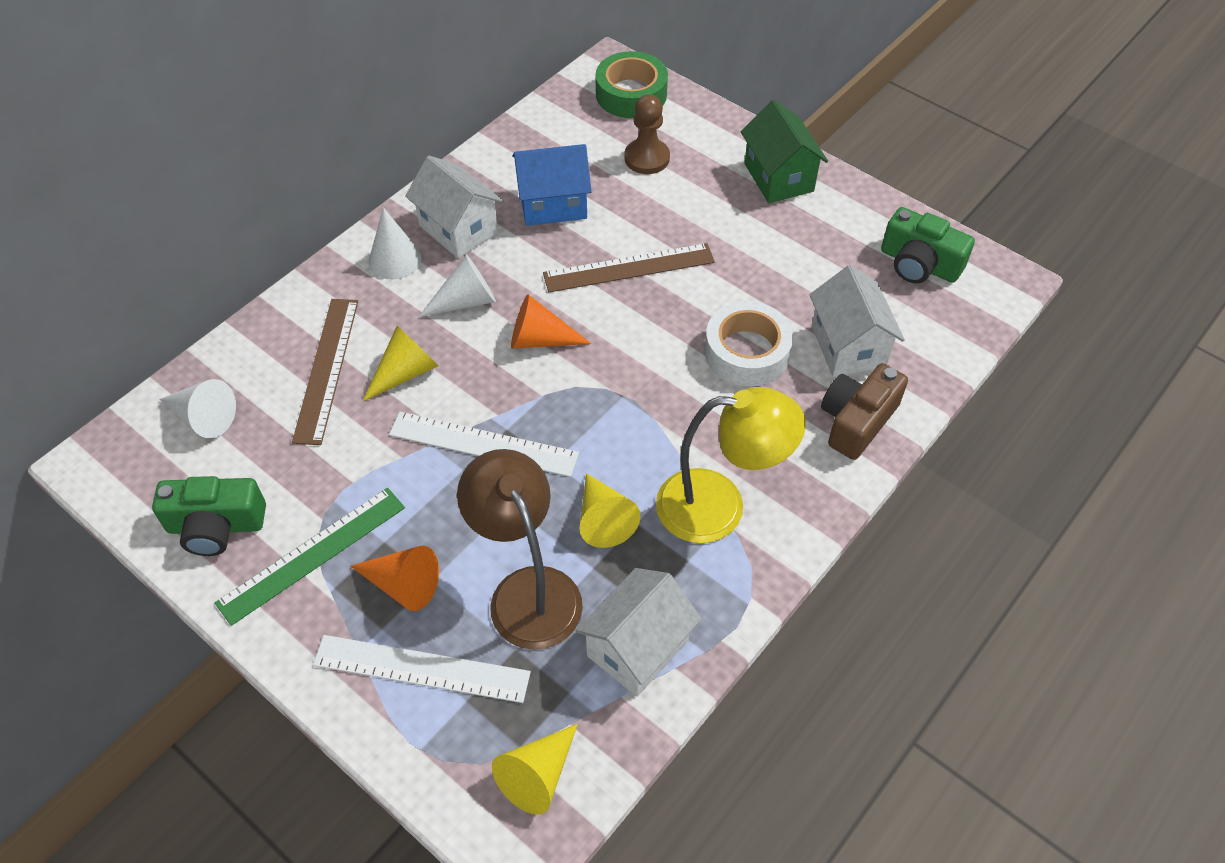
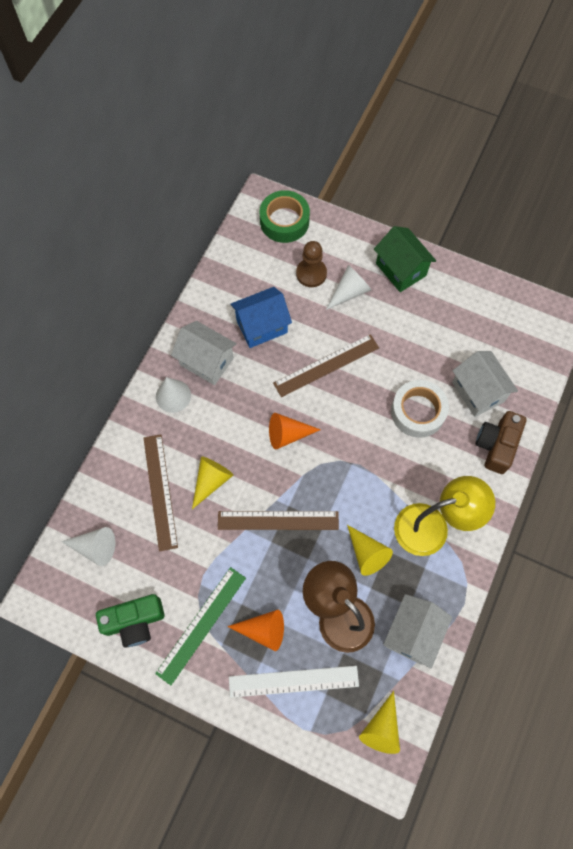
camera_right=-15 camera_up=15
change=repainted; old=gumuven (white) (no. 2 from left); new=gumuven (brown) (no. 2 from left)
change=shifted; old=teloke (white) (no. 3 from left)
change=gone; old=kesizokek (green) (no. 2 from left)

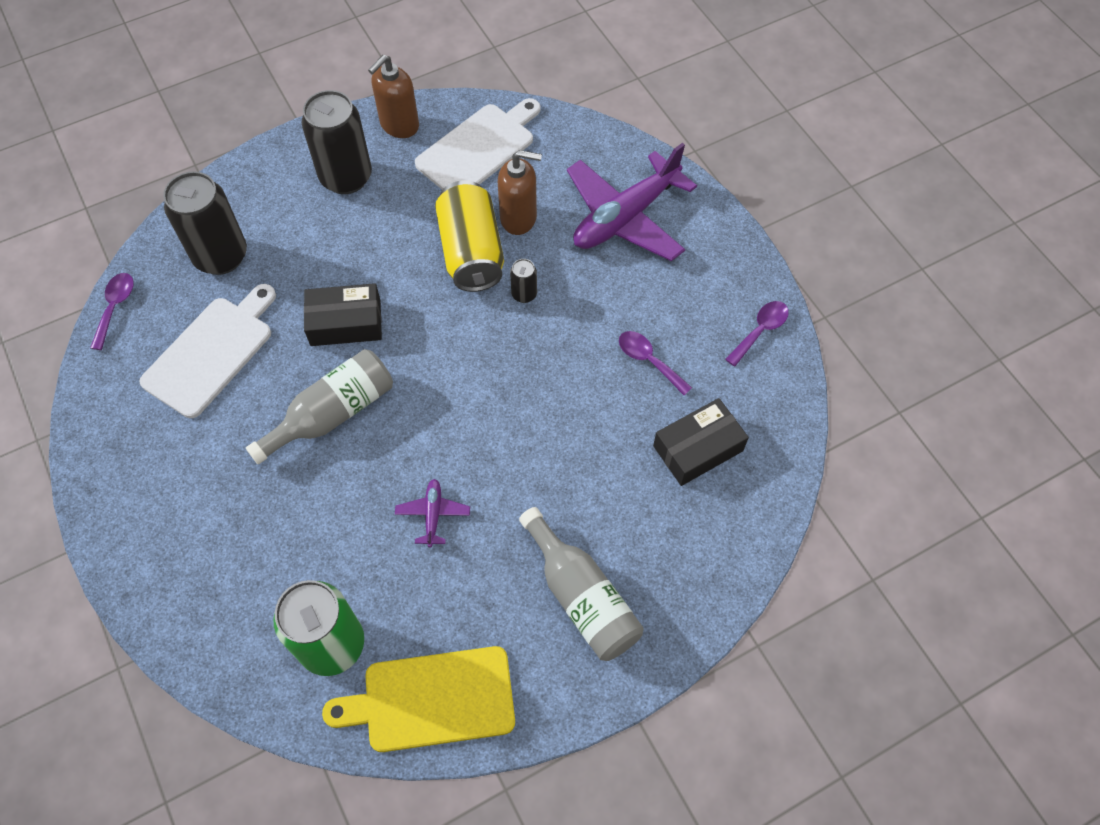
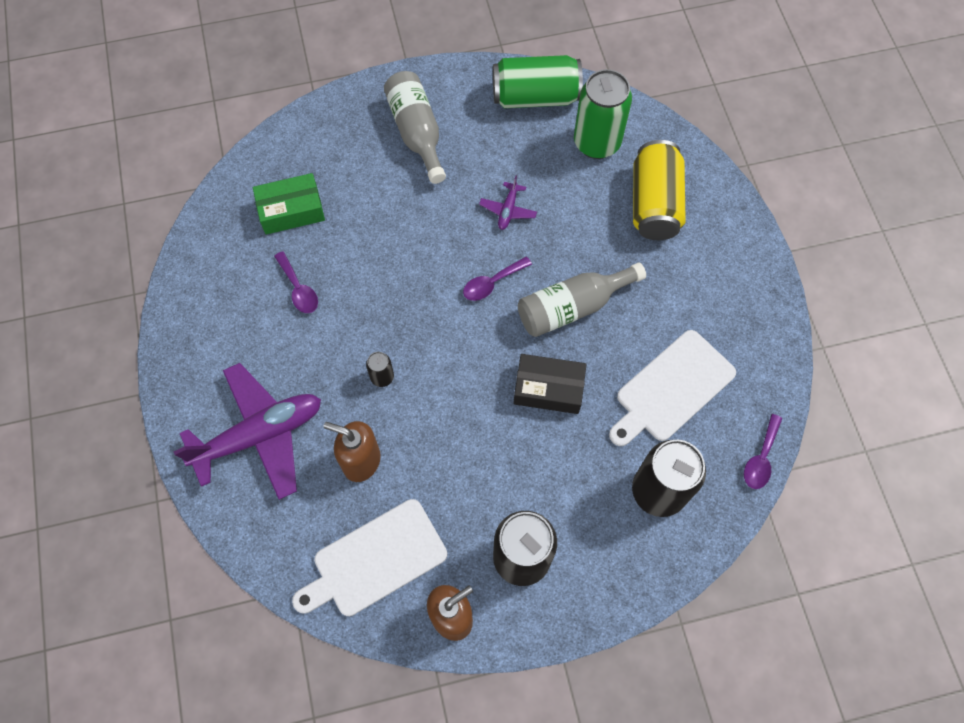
camera_right=-165 camera_up=5
change=repainted; old=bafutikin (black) (no. 2 from left); new=bafutikin (green)
change=shifted; old=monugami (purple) (no. 3 from left in the first image); new=monugami (purple) (no. 2 from left)
change=swapped; old=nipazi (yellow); new=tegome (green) (no. 1 from left)
change=shifted; old=tegome (yellow)

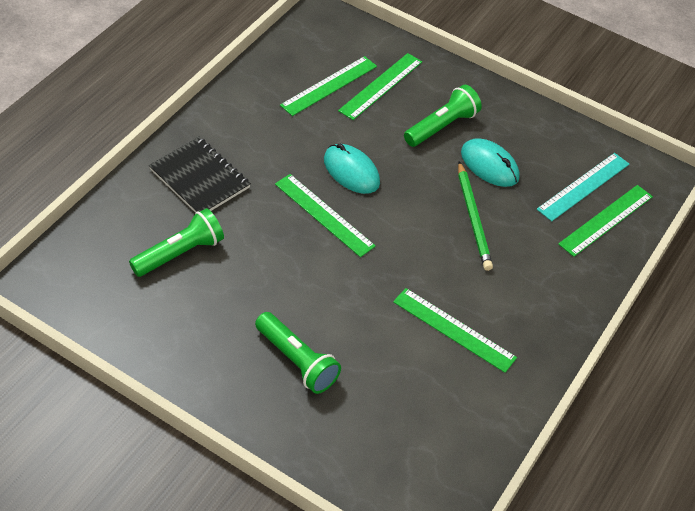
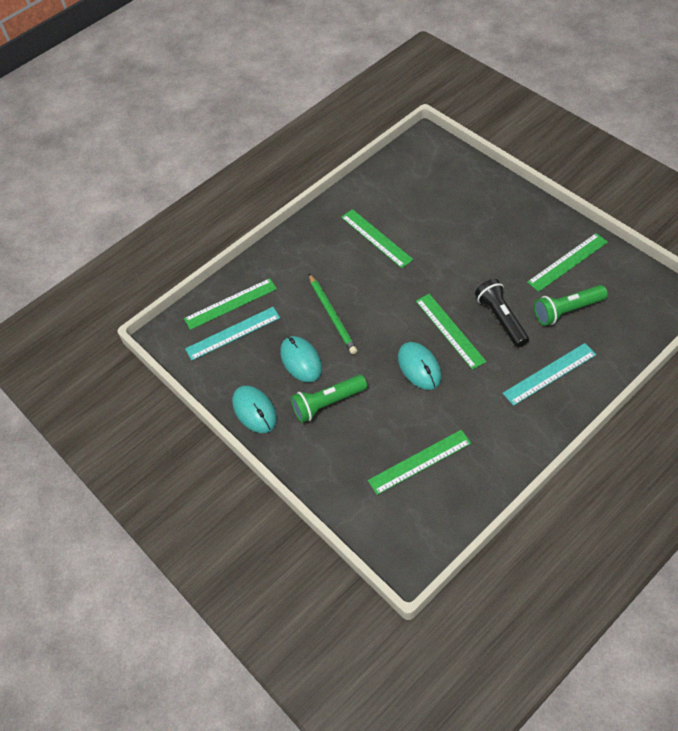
camera_right=-155 camera_up=5
change=new; new=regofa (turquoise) (no. 1 from left)
change=rotated; old=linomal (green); degrees=150
change=new; new=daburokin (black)
change=swapped; old=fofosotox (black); new=gumuven (turquoise) (no. 2 from left)
change=shifted; old=gumuven (green) (no. 3 from left in the first image); new=gumuven (green) (no. 5 from left)
change=gone; old=daburokin (green) (no. 2 from left)

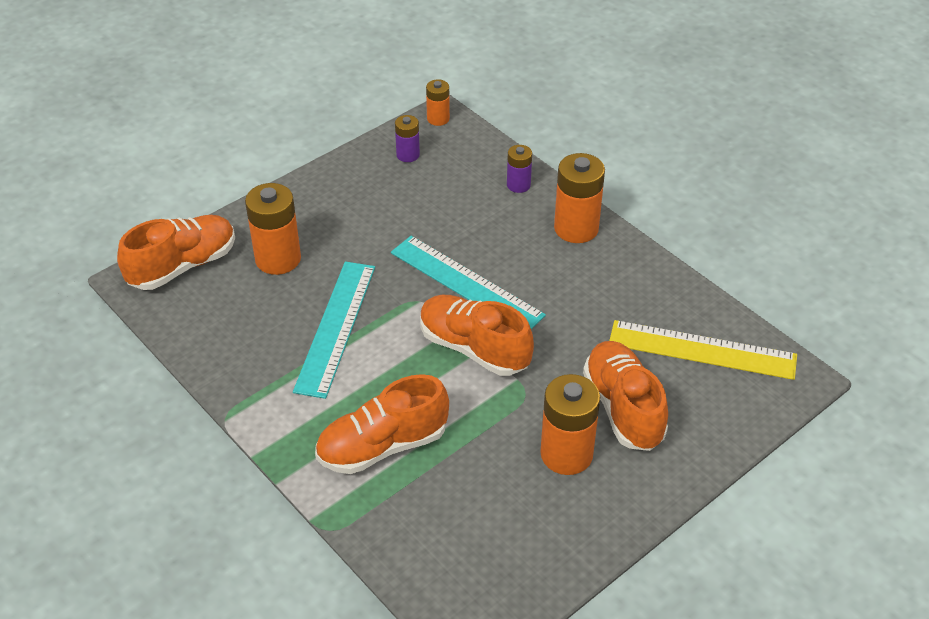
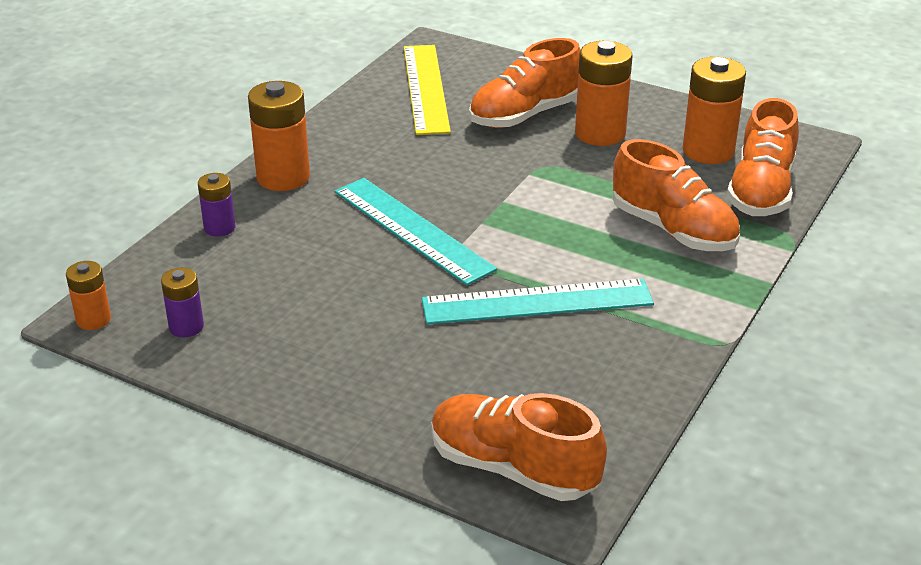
camera_right=-110 camera_up=-10
change=rotated; old=gumuven (turquoise) (no. 2 from left in the first image); degrees=-60
change=shifted; old=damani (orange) (no. 1 from left in the first image); new=damani (orange) (no. 4 from left)
change=shifted; old=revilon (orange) (no. 3 from left in the first image); new=revilon (orange) (no. 4 from left)

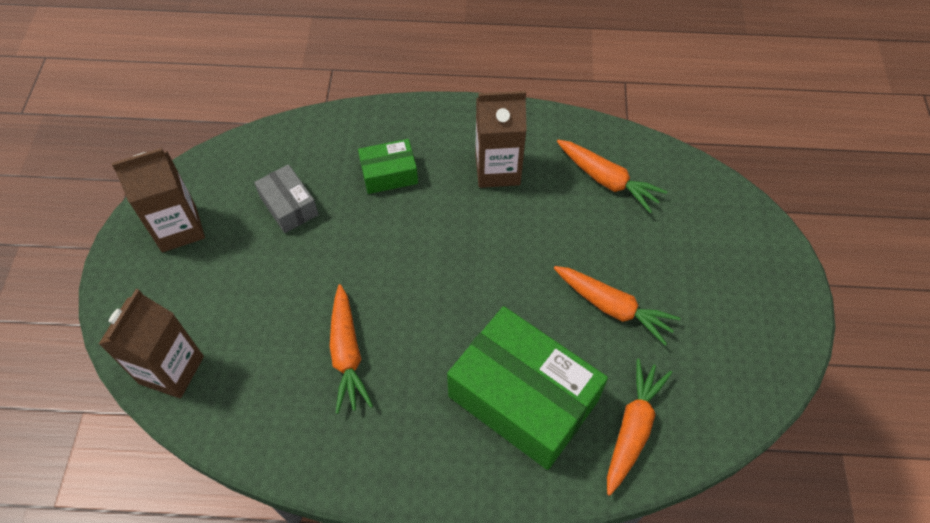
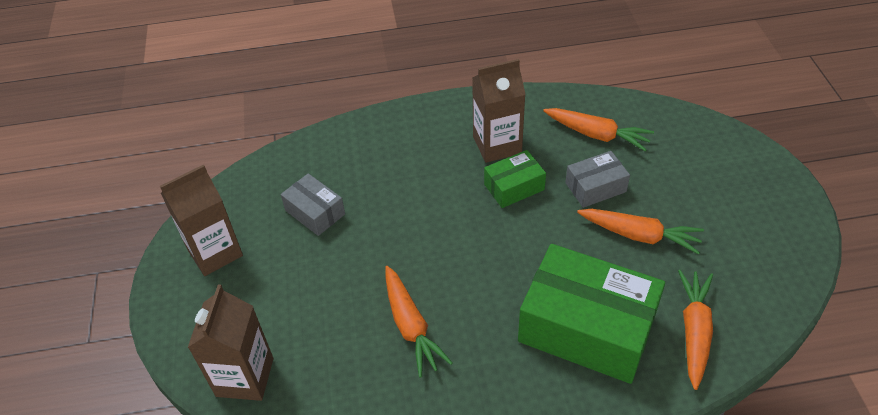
camera_right=-10 camera_up=-10
change=shifted; old=bafutikin (green) (no. 1 from left)
change=new; new=bafutikin (grey) (no. 2 from left)

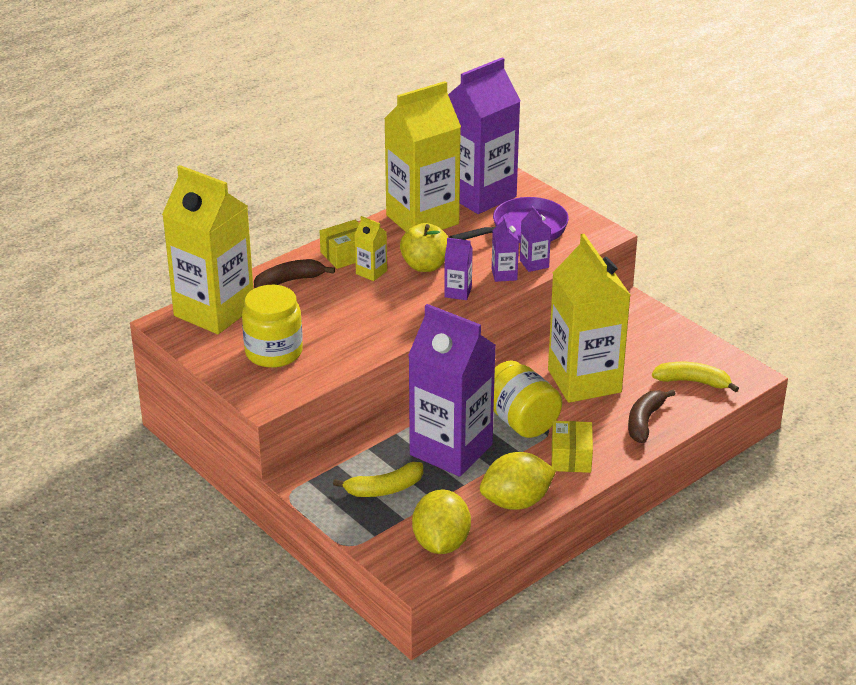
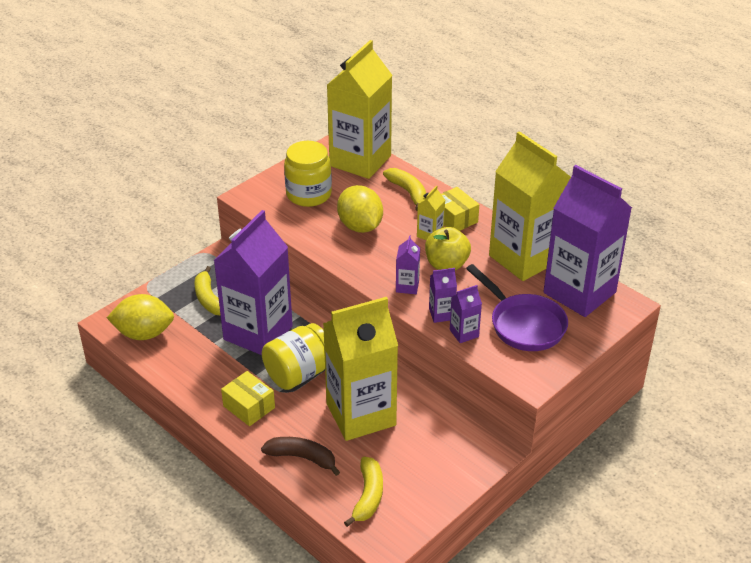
camera_right=85 camera_up=5
change=rotated; old=bafutikin (yellow) (no. 2 from left in the first image); degrees=45
change=shifted; old=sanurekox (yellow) (no. 2 from left)
change=repainted; old=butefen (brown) (no. 1 from left); new=butefen (yellow) (no. 3 from left)

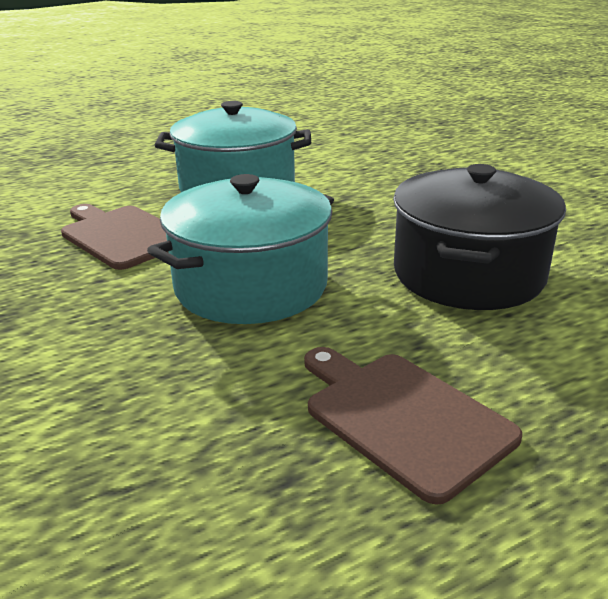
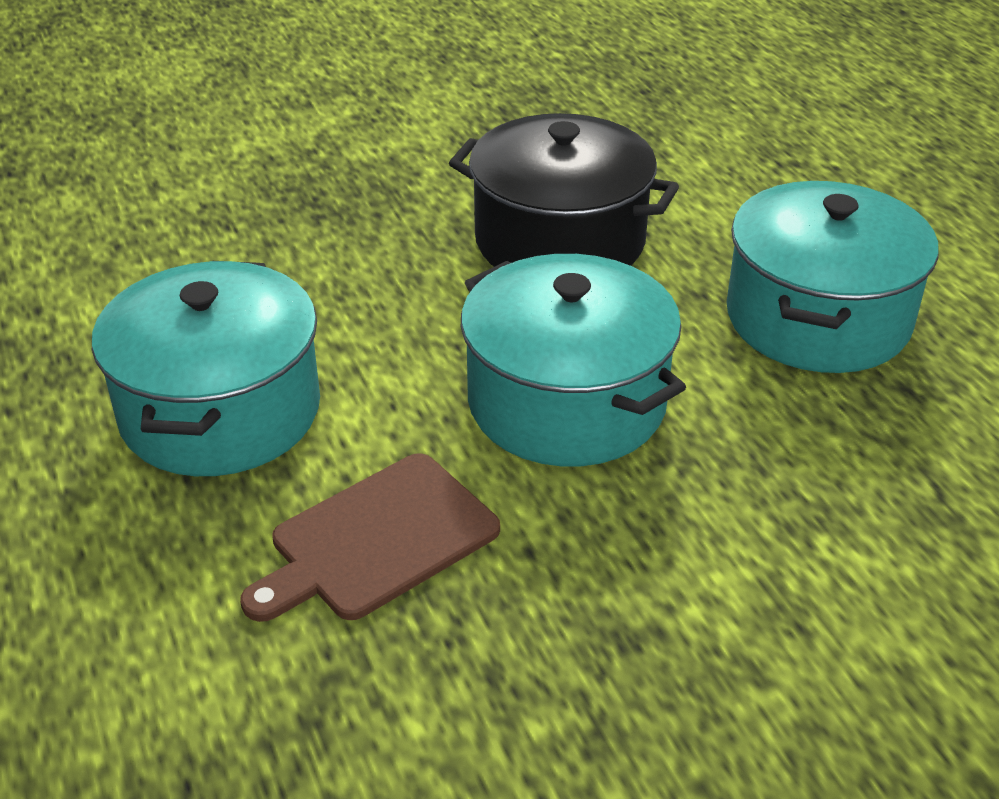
camera_right=-85 camera_up=10
change=swapped; old=nipazi (brown) (no. 2 from left); new=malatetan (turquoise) (no. 3 from left)

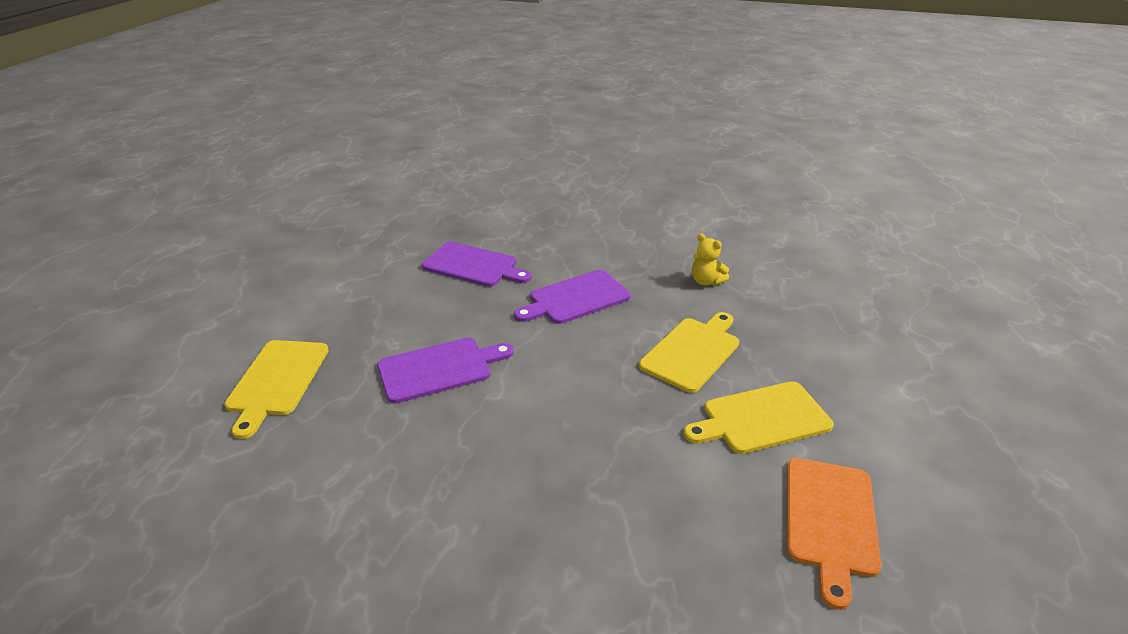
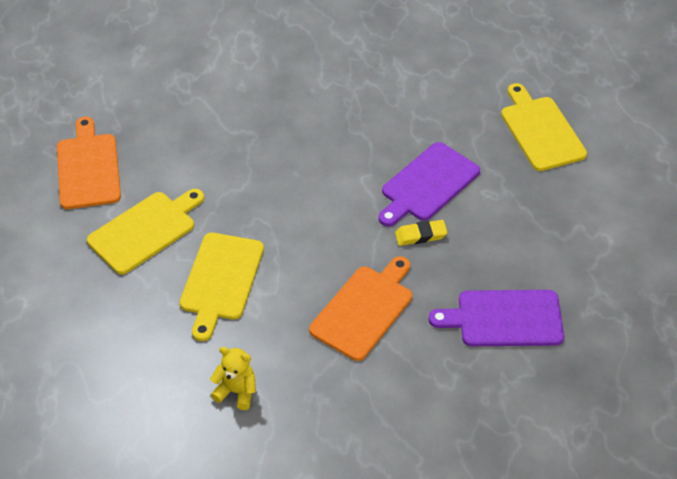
camera_right=155 camera_up=15
change=repainted; old=nipazi (purple) (no. 3 from left); new=nipazi (orange) (no. 2 from left)
change=new; new=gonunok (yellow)

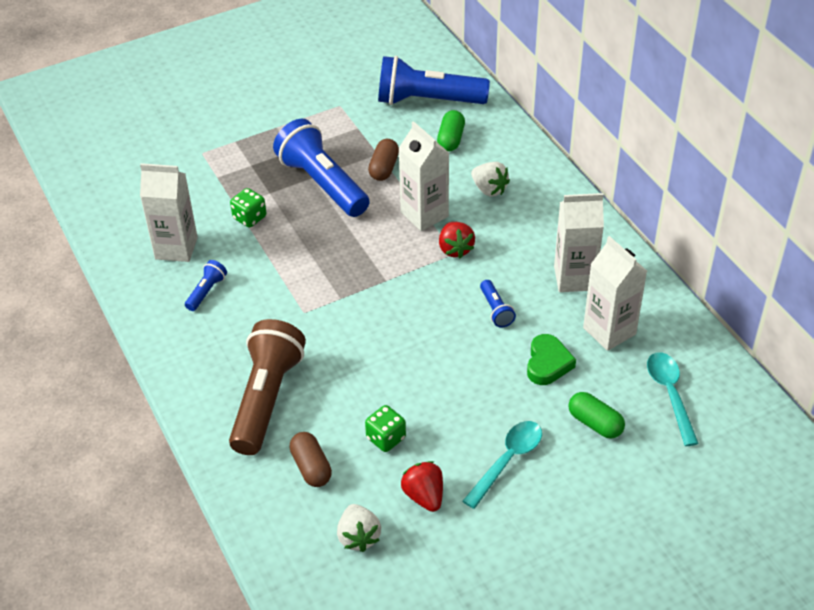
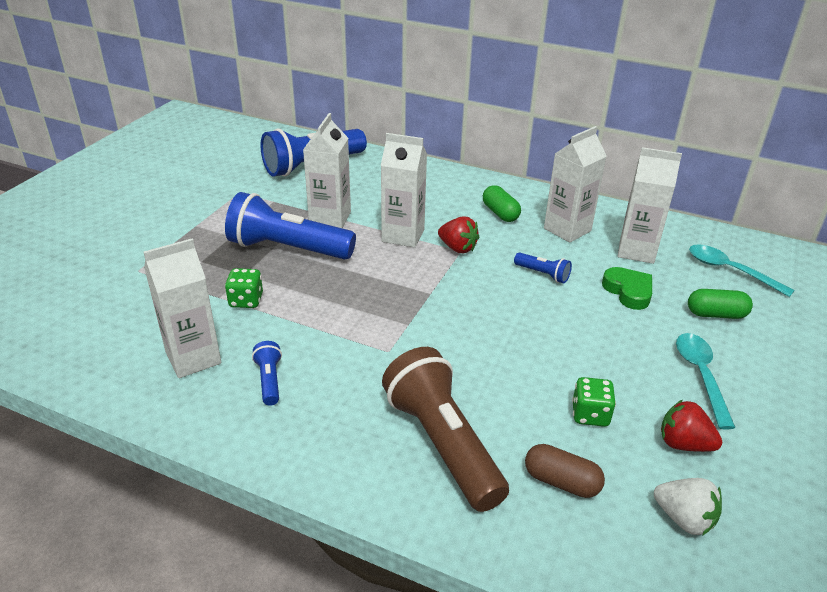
camera_right=-40 camera_up=-10
change=swapped; old=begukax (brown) (no. 2 from left); new=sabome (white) (no. 2 from left)
change=shifted; old=begukax (green) (no. 1 from left)
change=gone; old=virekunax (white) (no. 2 from left)

